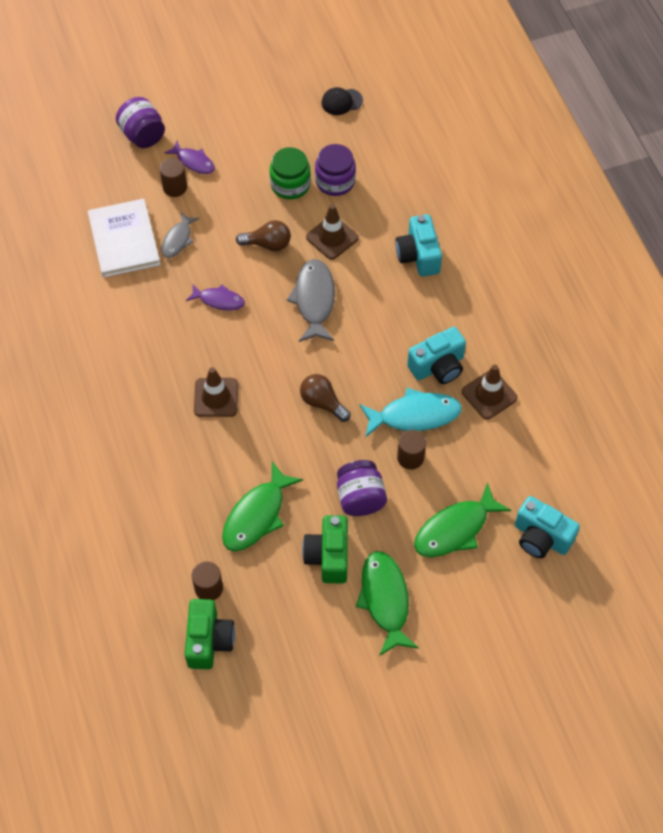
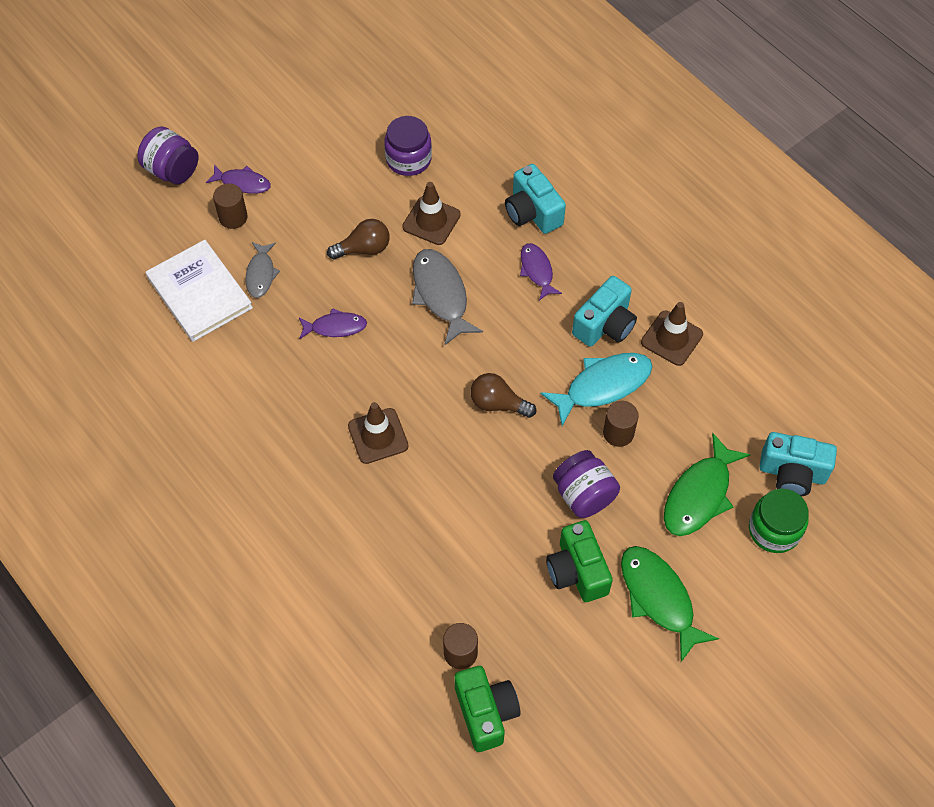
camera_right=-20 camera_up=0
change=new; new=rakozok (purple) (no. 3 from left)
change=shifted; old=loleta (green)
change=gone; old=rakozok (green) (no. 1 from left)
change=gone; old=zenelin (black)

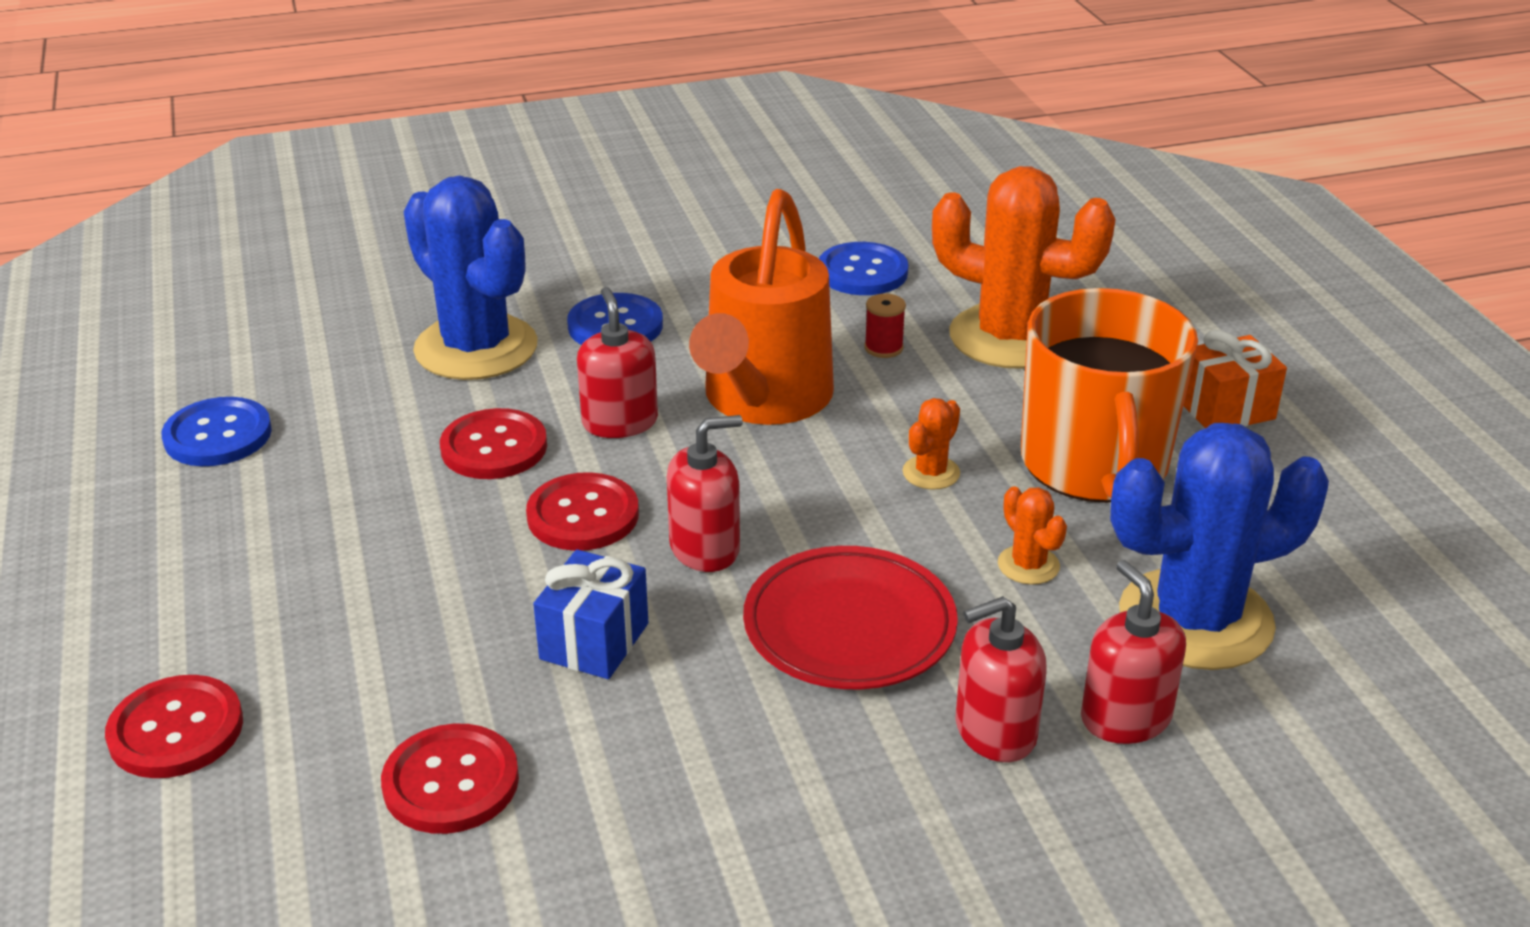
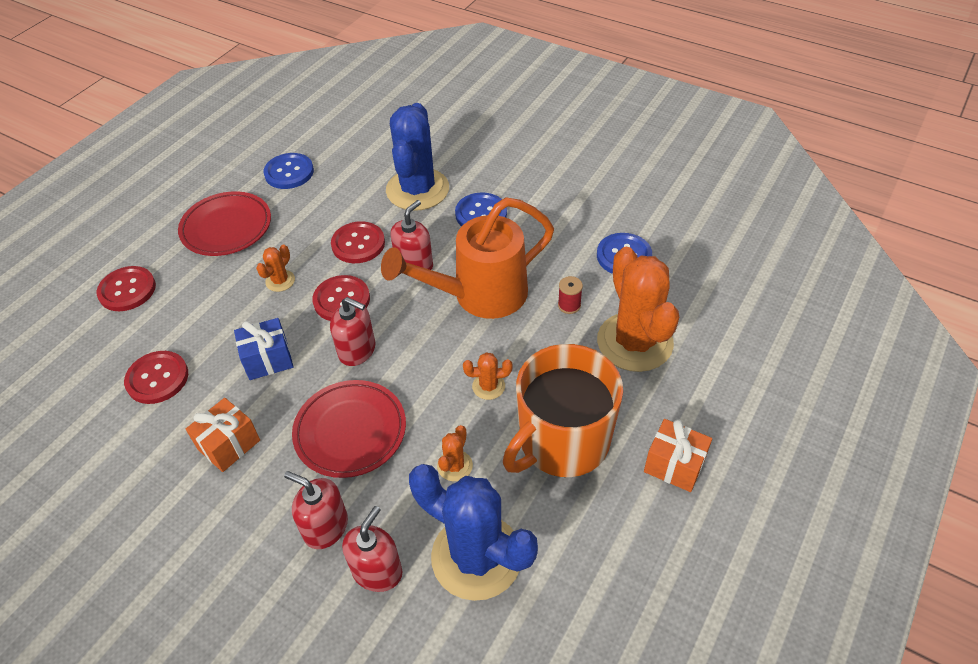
camera_right=50 camera_up=15
change=new; new=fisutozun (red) (no. 1 from left)
change=new; new=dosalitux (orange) (no. 1 from left)
change=new; new=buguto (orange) (no. 1 from left)

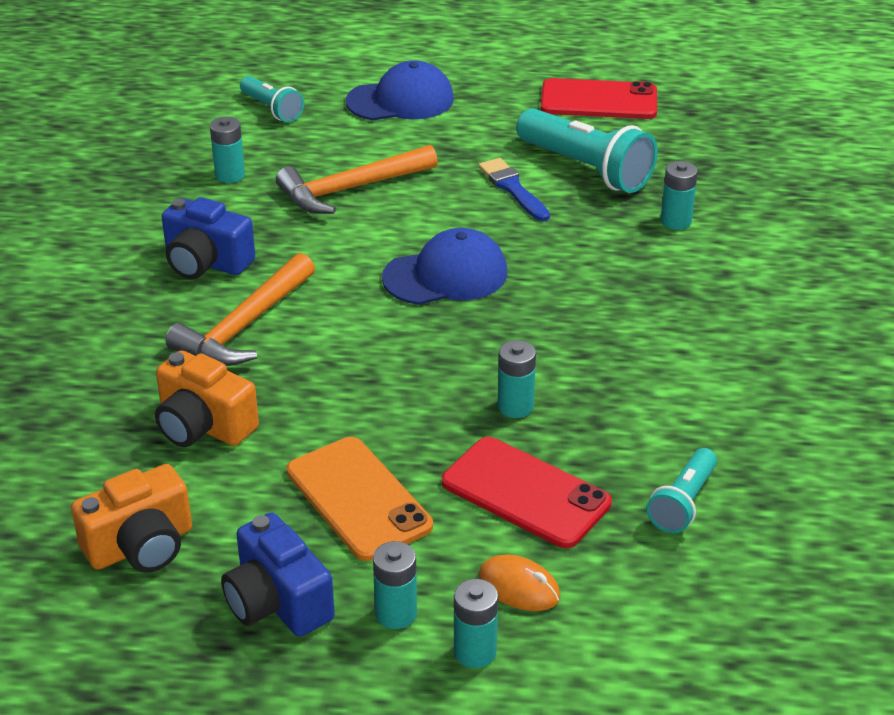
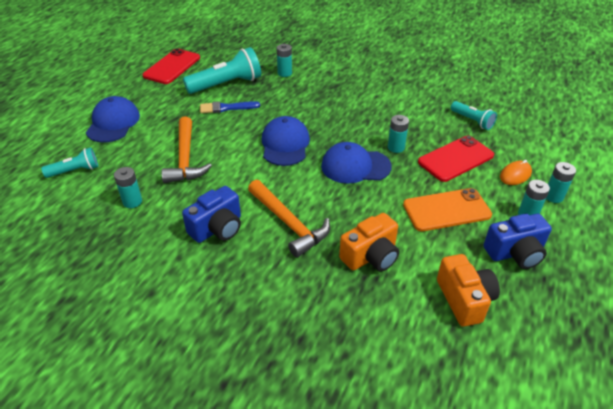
camera_right=-70 camera_up=5
change=new; new=zenelin (blue) (no. 3 from left)

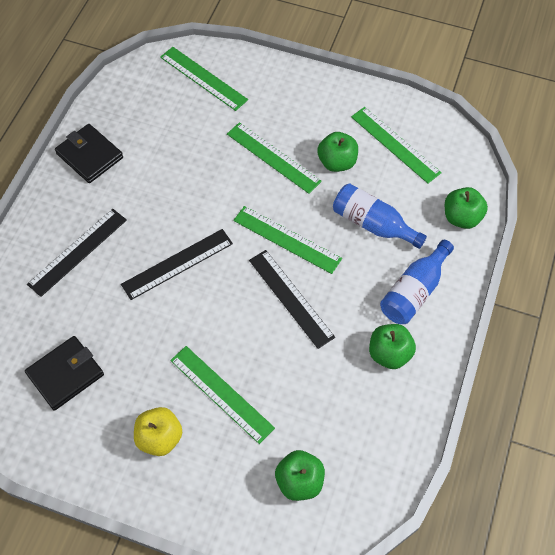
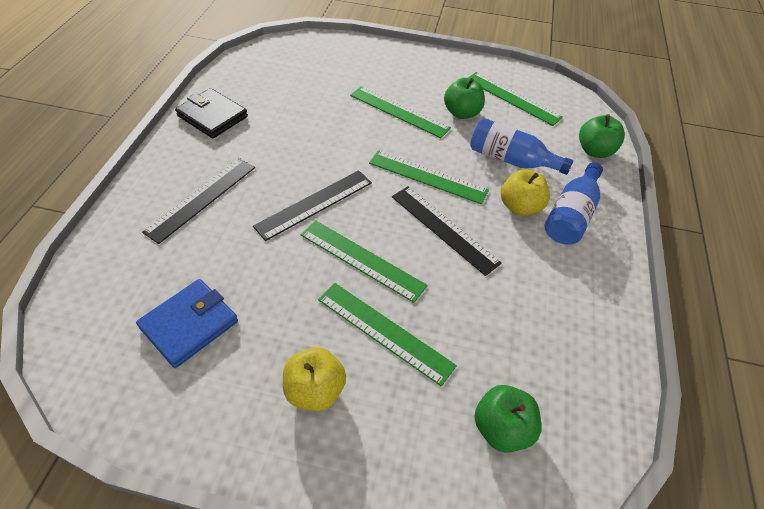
camera_right=-10 camera_up=-10
change=repainted; old=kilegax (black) (no. 1 from left); new=kilegax (blue)
change=shifted; old=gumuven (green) (no. 1 from left)
change=new; new=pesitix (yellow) (no. 2 from left)
change=gone; old=pesitix (green) (no. 3 from left)

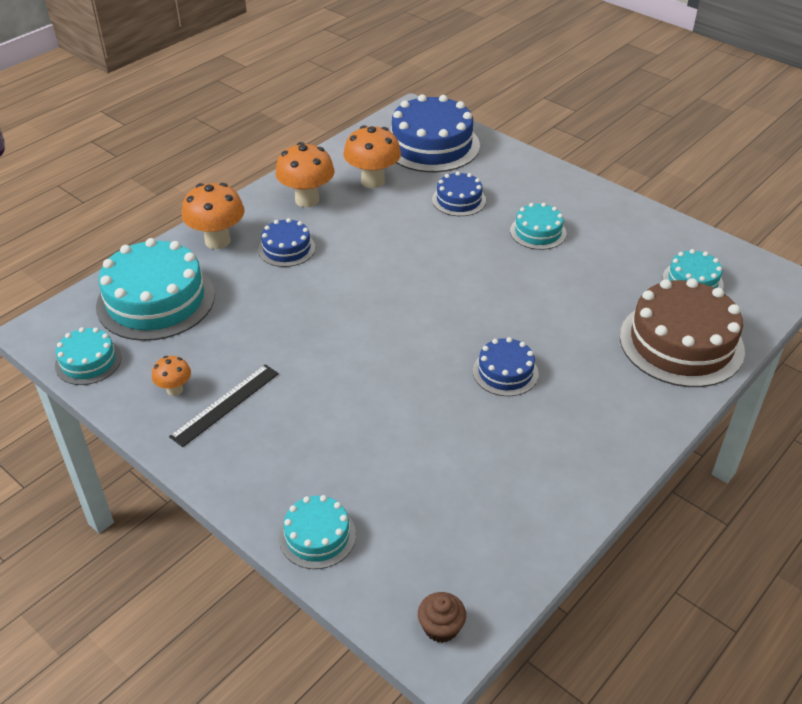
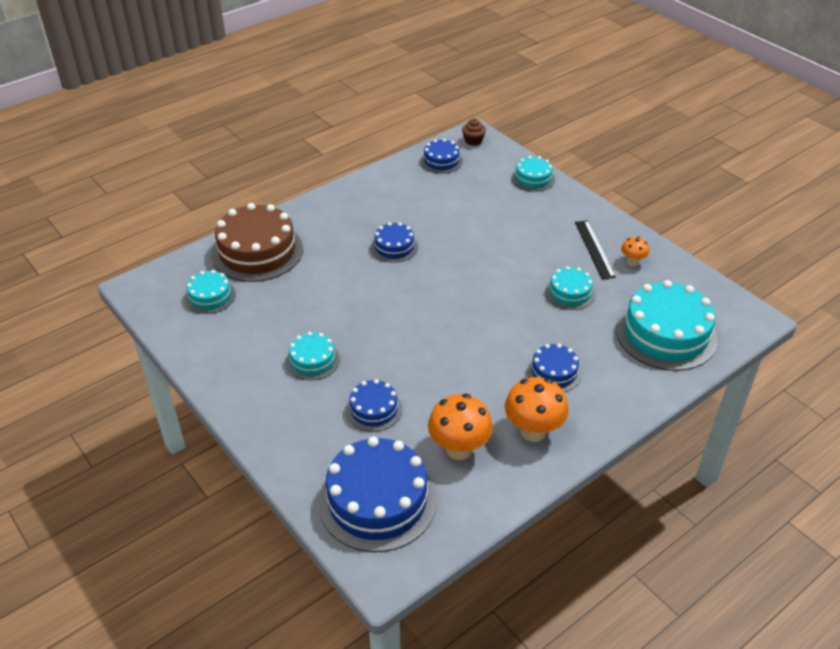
camera_right=-170 camera_up=0
change=new; new=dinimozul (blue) (no. 4 from left)
change=shifted; old=dinimozul (turquoise) (no. 1 from left in the first image); new=dinimozul (turquoise) (no. 4 from left)
change=rotated; old=gumuven (black); degrees=-60
change=gone; old=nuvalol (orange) (no. 2 from left)

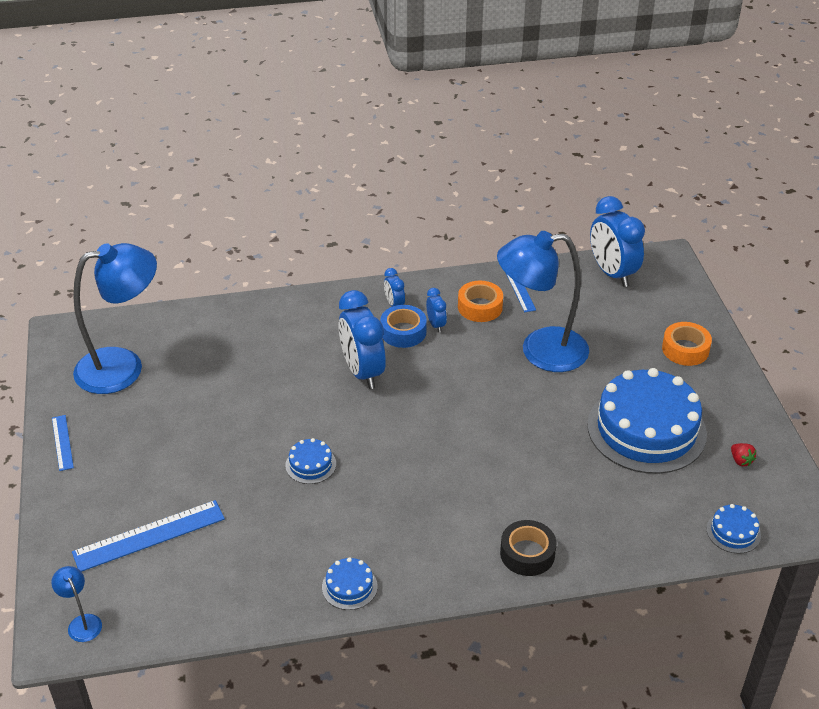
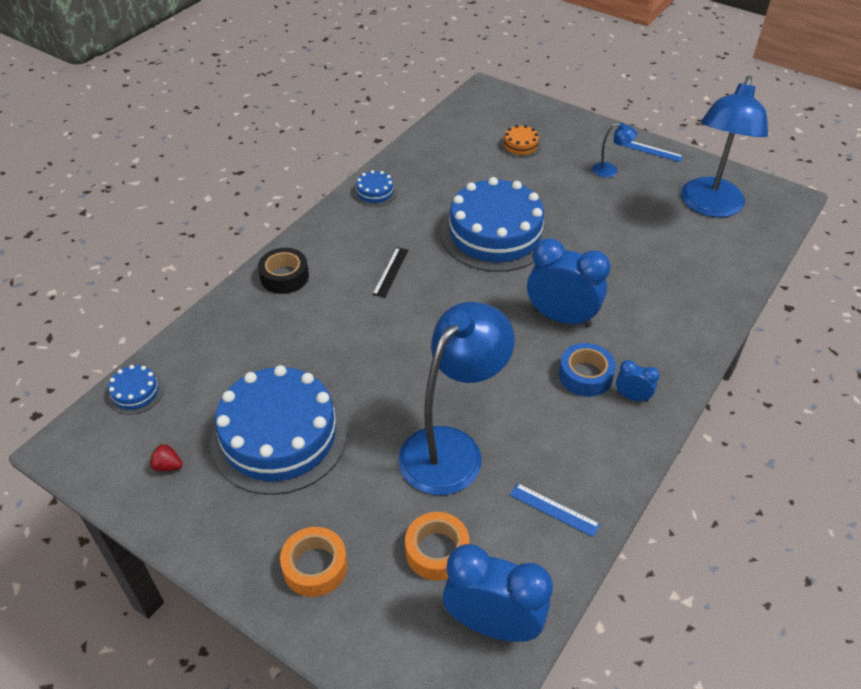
camera_right=135 camera_up=5
change=new; new=gumuven (black)
change=shifted; old=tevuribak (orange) (no. 1 from left in the first image); new=tevuribak (orange) (no. 2 from left)
change=scaled; old=dinimozul (blue) (no. 1 from left in the first image); factor=2.39
change=swapped; old=gumuven (blue) (no. 2 from left); new=dinimozul (orange)
change=shifted; old=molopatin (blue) (no. 1 from left in the first image); new=molopatin (blue) (no. 2 from left)
change=gone; old=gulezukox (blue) (no. 3 from left)

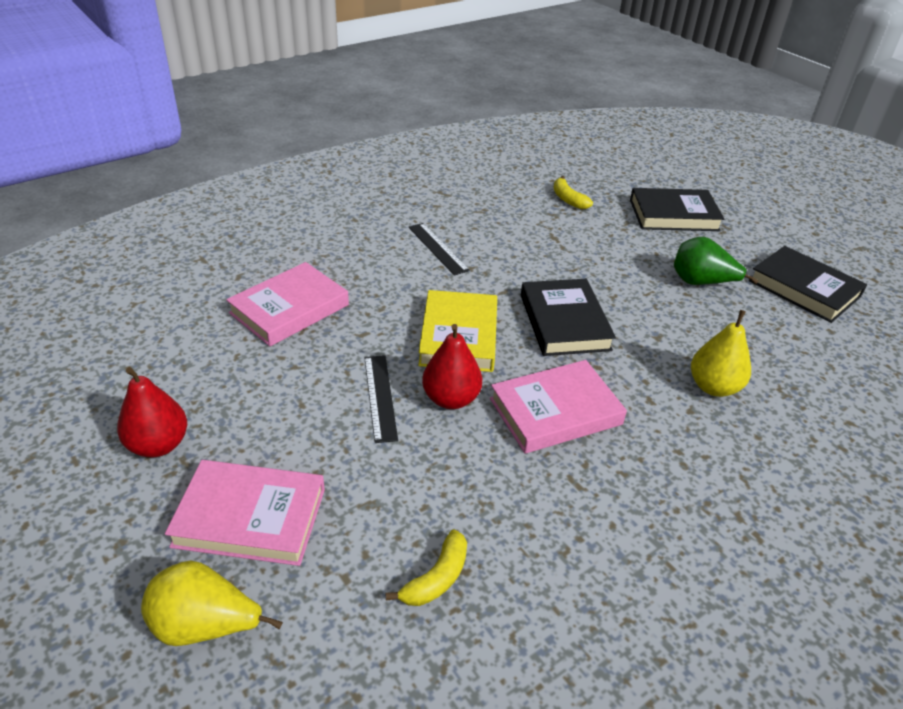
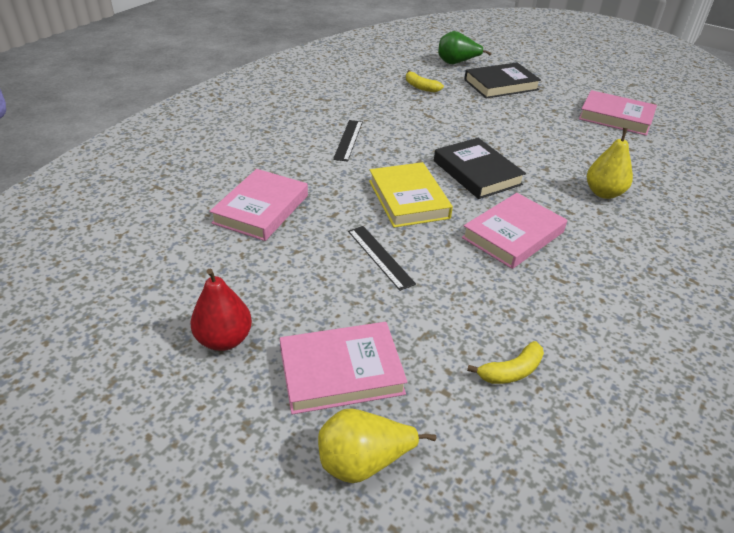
camera_right=-20 camera_up=0
change=rotated; old=gumuven (black) (no. 2 from left in the first image); degrees=60
change=shifted; old=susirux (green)
change=rotated; old=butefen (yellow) (no. 1 from left in the first image); degrees=45
change=repainted; old=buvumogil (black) (no. 3 from left); new=buvumogil (pink) (no. 4 from left)
change=gone; old=susirux (red) (no. 2 from left)

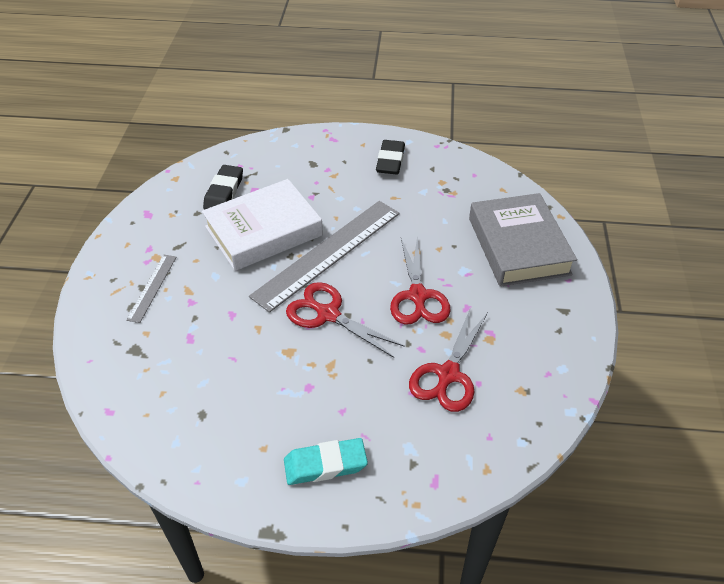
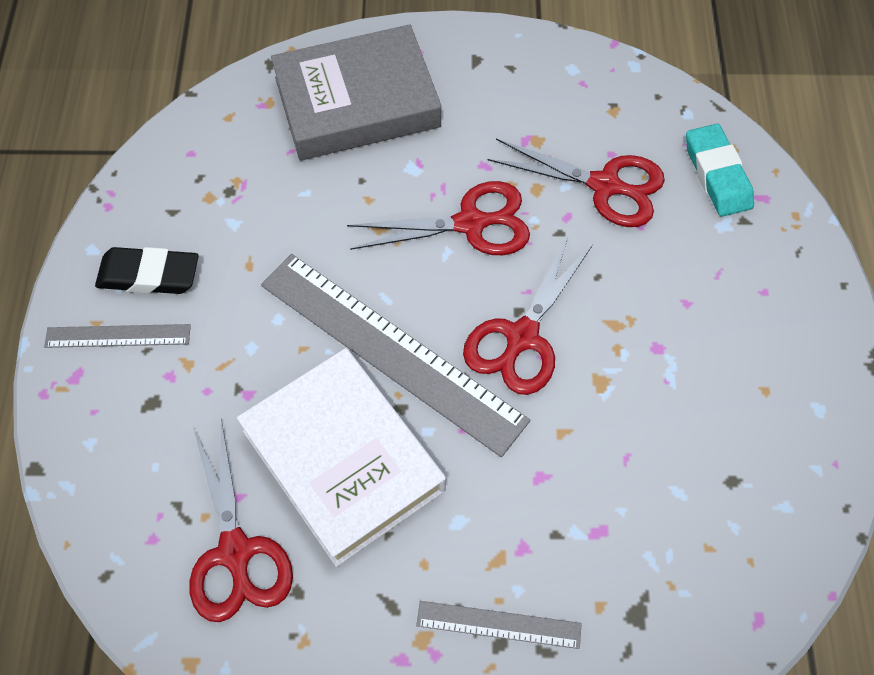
camera_right=-95 camera_up=15
change=new; new=gumuven (grey) (no. 1 from left)
change=swapped; old=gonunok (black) (no. 1 from left); new=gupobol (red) (no. 1 from left)
change=shifted; old=gonunok (turquoise)

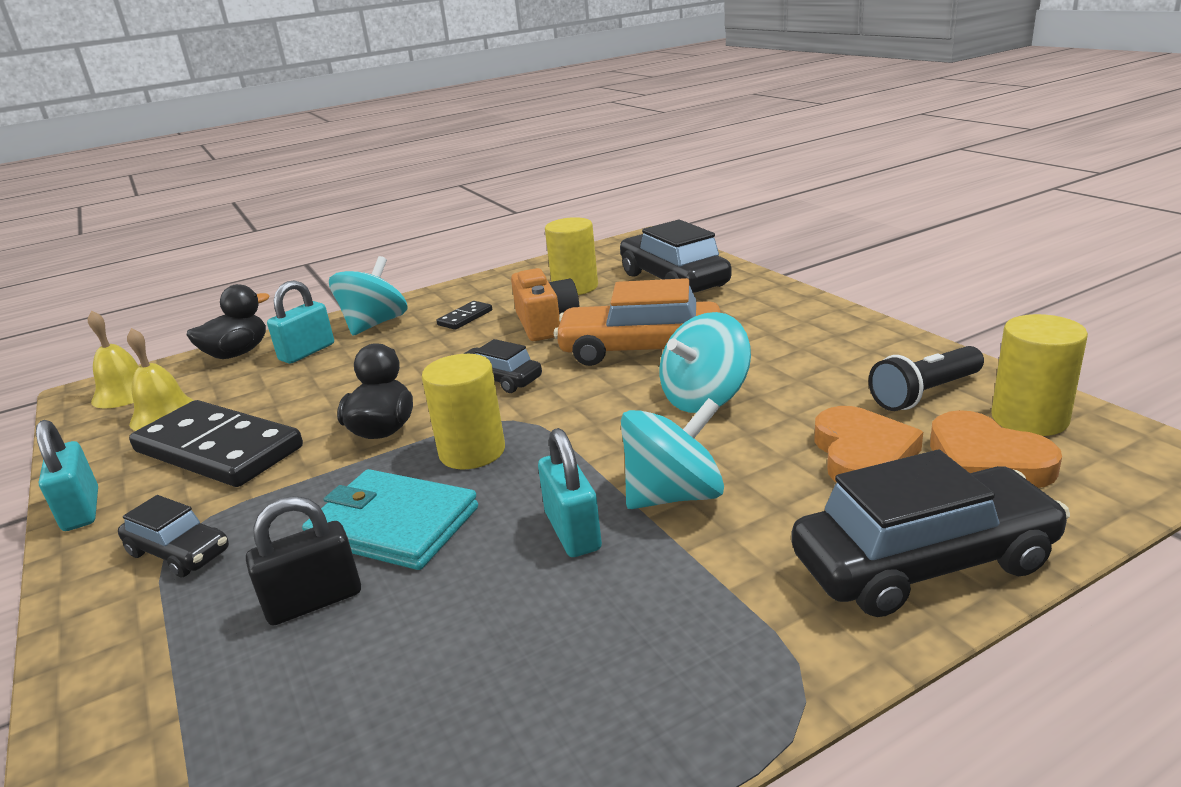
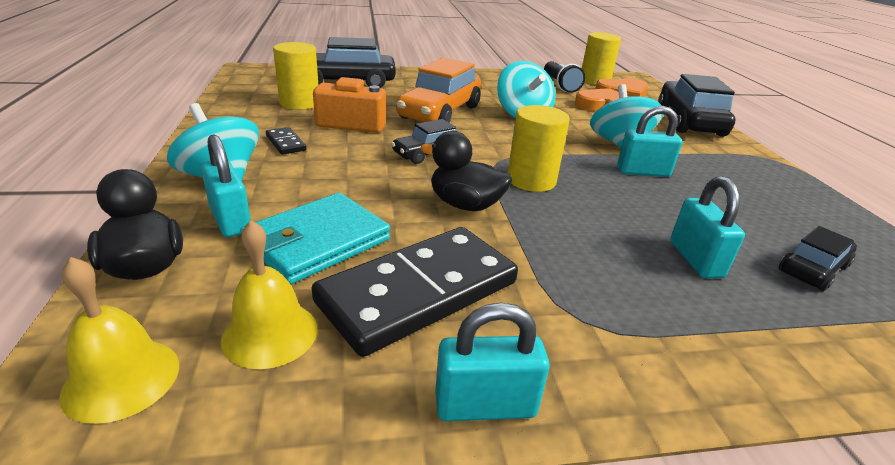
camera_right=-75 camera_up=5
change=shifted; old=kilegax (turquoise)
change=repainted; old=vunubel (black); new=vunubel (turquoise) (no. 4 from left)
change=shifted; old=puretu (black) (no. 1 from left in the first image); new=puretu (black) (no. 4 from left)

